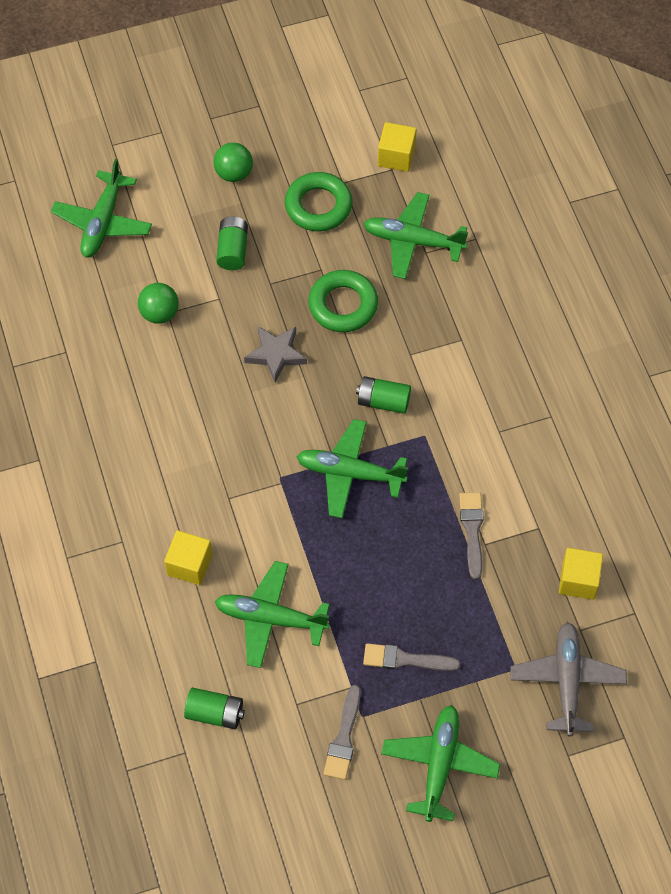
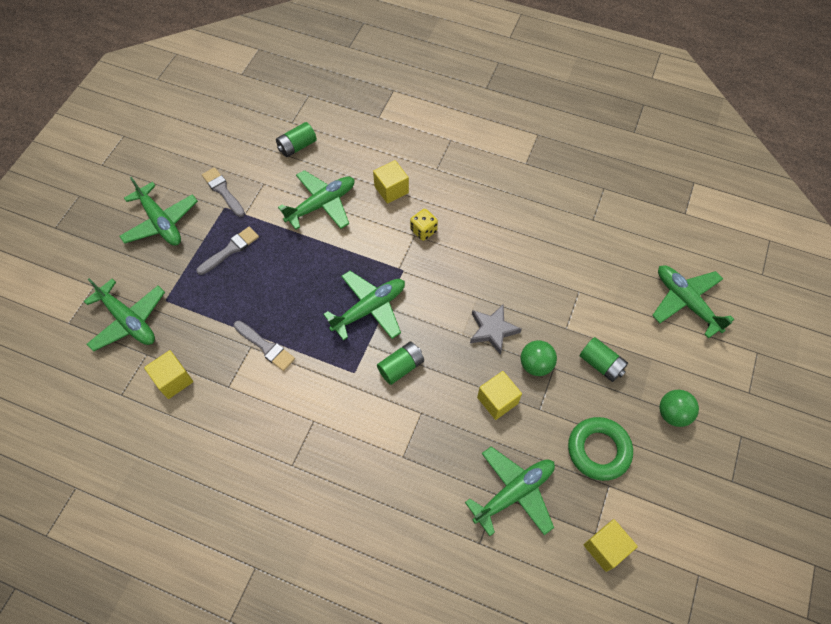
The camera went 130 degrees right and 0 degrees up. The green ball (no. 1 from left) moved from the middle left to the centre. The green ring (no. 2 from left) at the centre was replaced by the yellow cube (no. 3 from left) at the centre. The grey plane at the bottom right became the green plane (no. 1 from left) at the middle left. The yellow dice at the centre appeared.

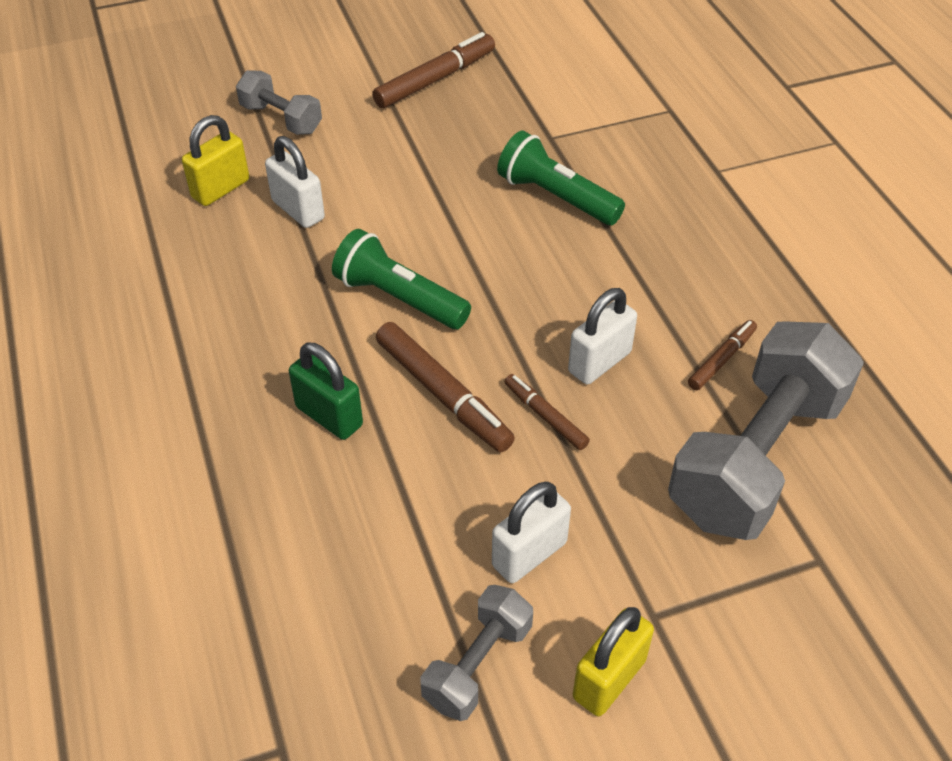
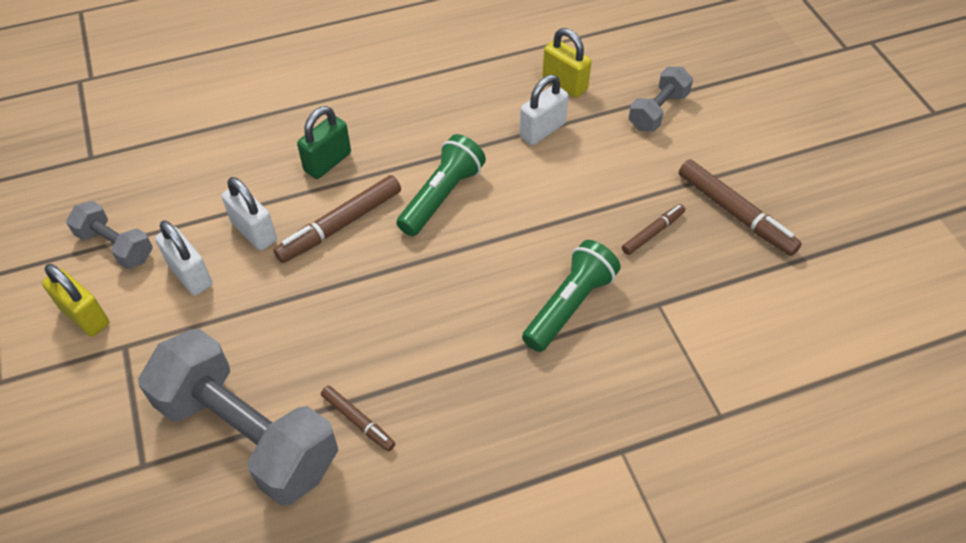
The camera went 90 degrees right and 5 degrees up. The brown marker (no. 3 from left) moved from the centre to the middle right. The white padlock (no. 3 from left in the first image) moved from the centre to the middle left.

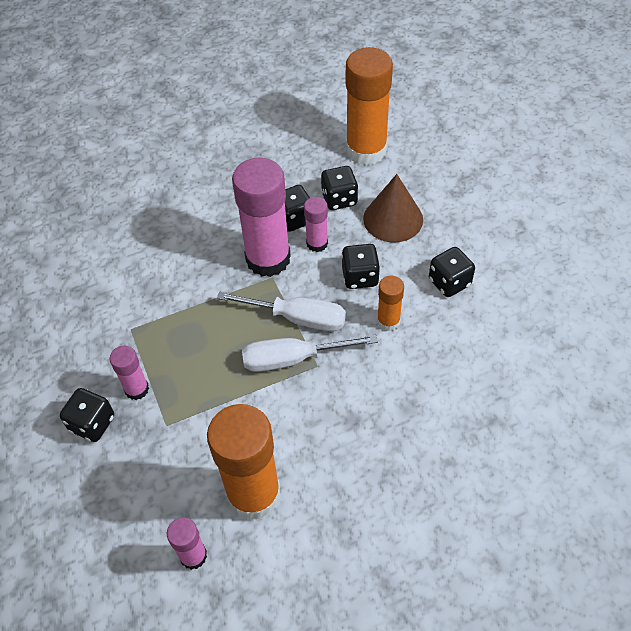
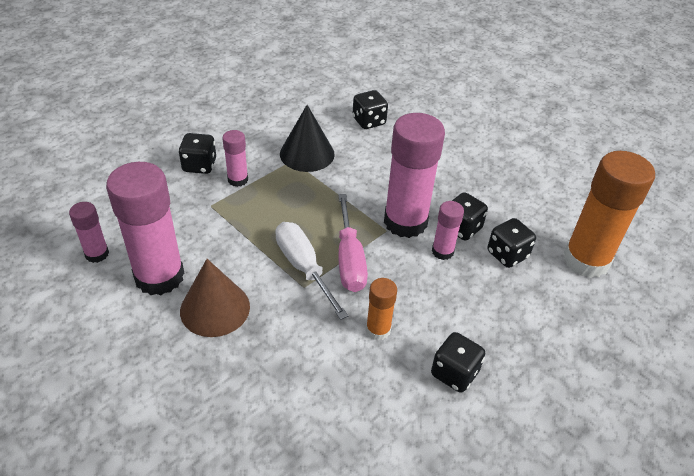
The camera went 65 degrees right and 10 degrees down. The orange glue stick (no. 1 from left) at the bottom centre became the pink glue stick (no. 2 from left) at the middle left. The white screwdriver (no. 1 from left) at the centre became the pink screwdriver at the centre. The black dice (no. 4 from left in the first image) moved from the centre to the top centre. The brown cone moved from the top centre to the middle left. The black cone at the top centre appeared.

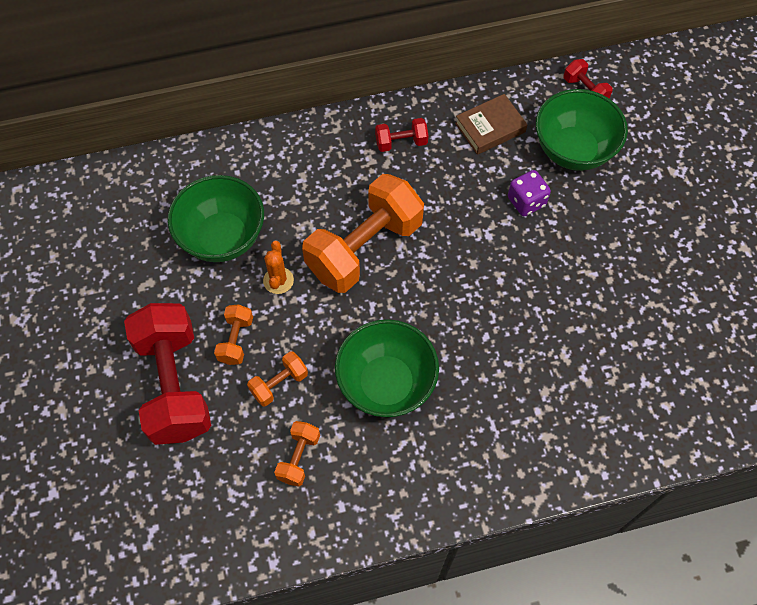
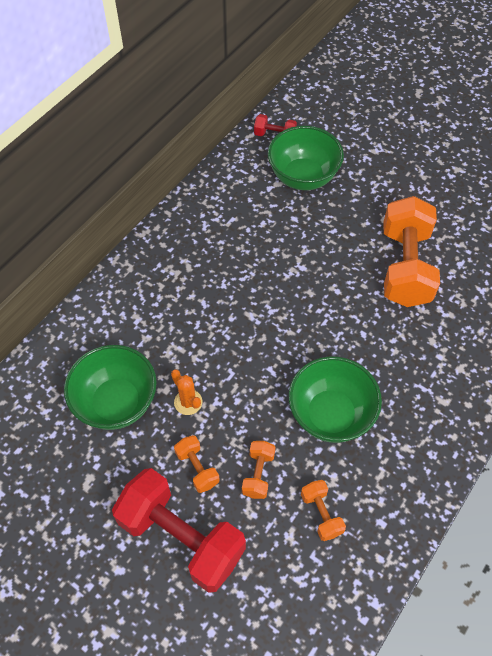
The camera went 40 degrees left and 5 degrees down. The orange dumbbell (no. 4 from left) moved from the centre to the middle right. The red dumbbell (no. 2 from left) at the top centre disappeared. The brown book at the top centre disappeared. The purple dice at the top right disappeared.

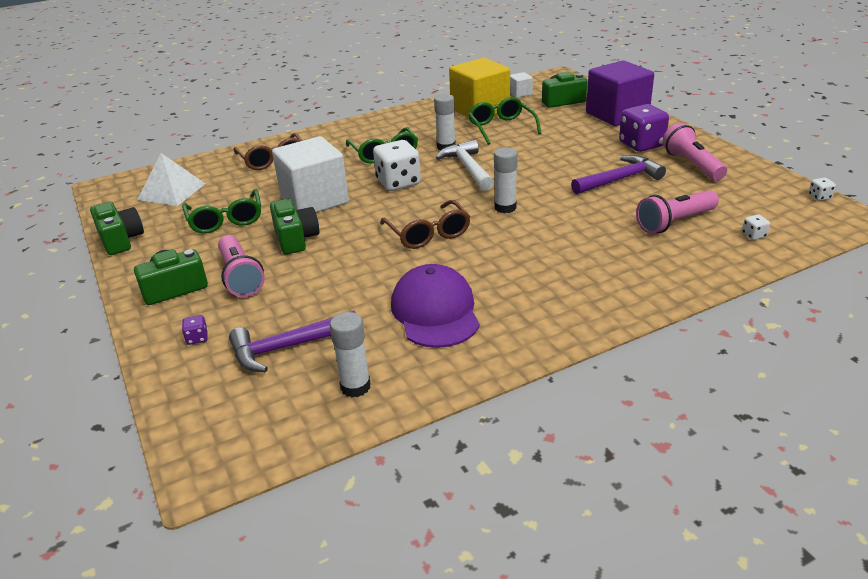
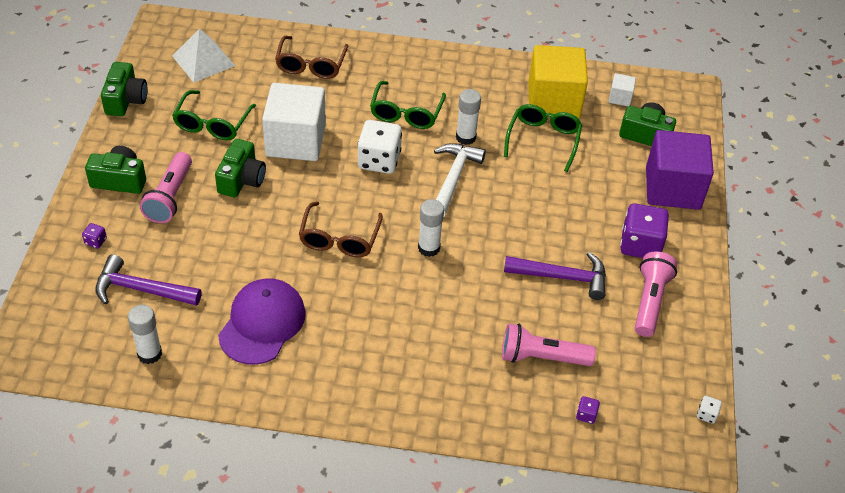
The camera went 30 degrees right and 15 degrees up. The white dice (no. 2 from left) at the middle right became the purple dice (no. 2 from left) at the bottom right.

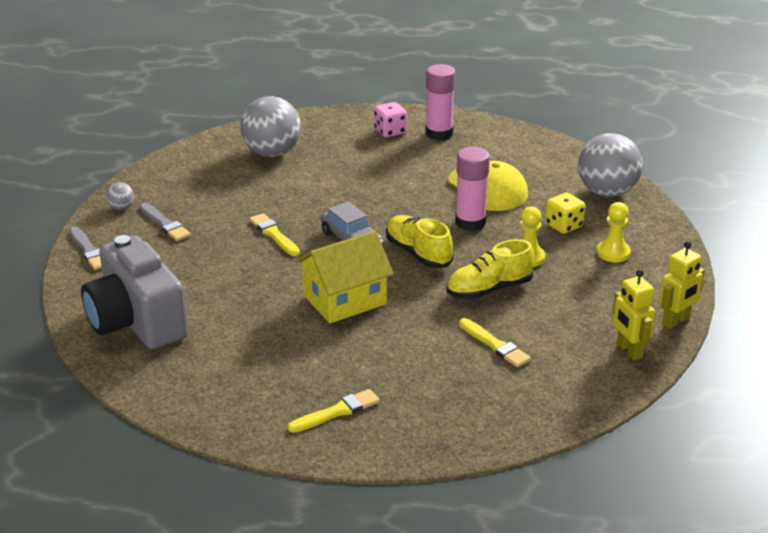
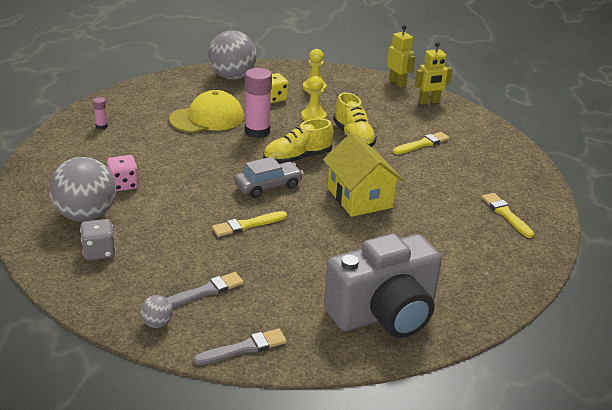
The camera went 85 degrees left and 0 degrees up. The pink dice moved from the top centre to the middle left. The pink glue stick (no. 1 from left) at the top centre changed to 0.46 times the size. The grey dice at the middle left appeared.

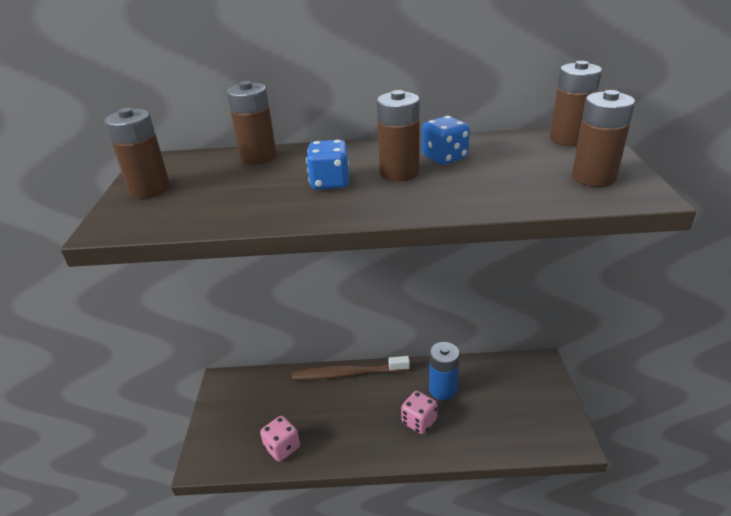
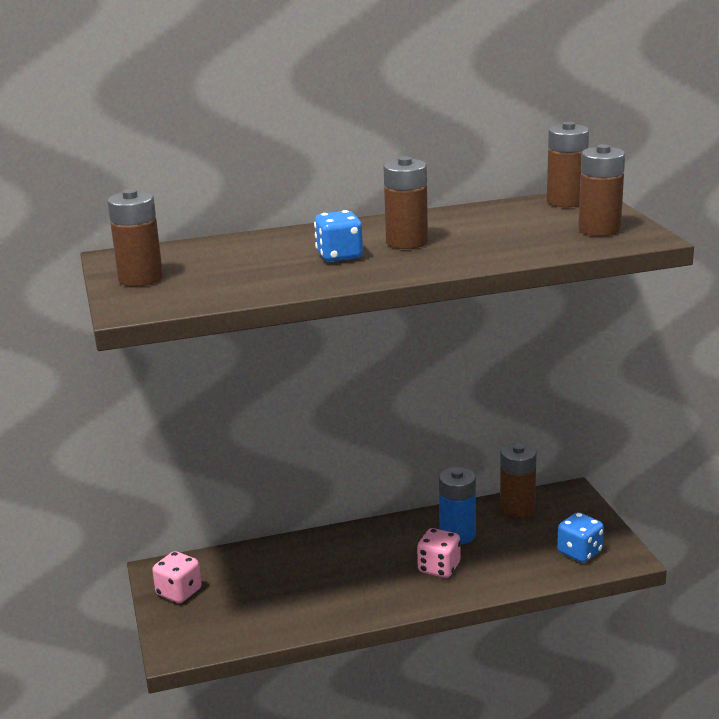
The camera went 15 degrees left and 10 degrees down. The brown battery (no. 2 from left in the first image) moved from the top centre to the bottom right. The pink dice (no. 1 from left) moved from the bottom centre to the bottom left. The brown toothbrush at the bottom centre disappeared. The blue dice (no. 2 from left) moved from the top centre to the bottom right.

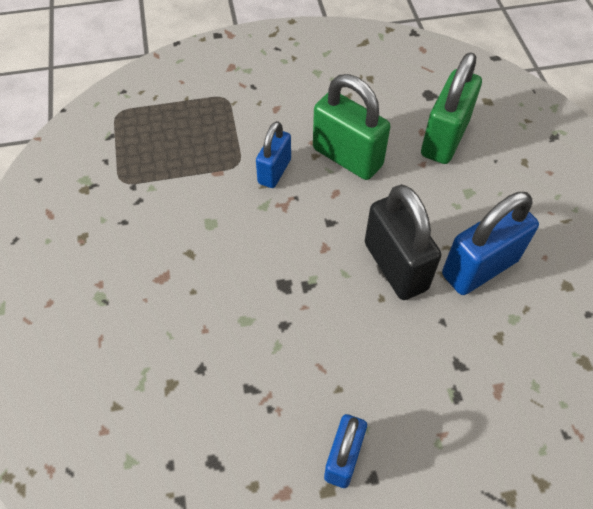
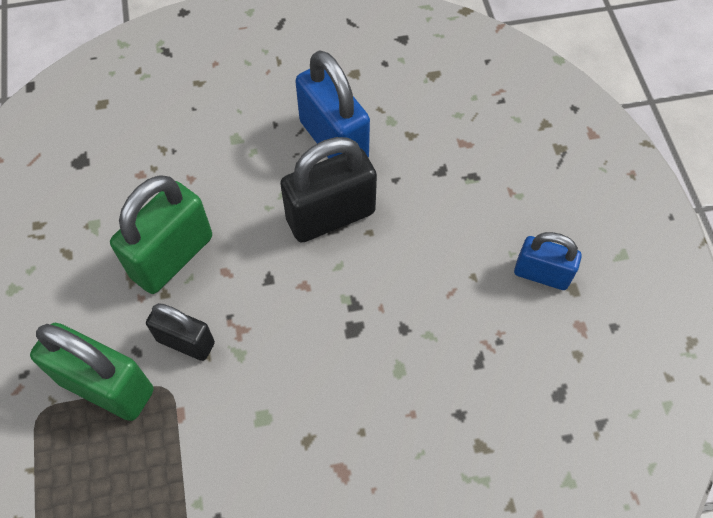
The camera went 90 degrees left and 5 degrees up. The blue padlock (no. 1 from left) at the top centre became the black padlock (no. 1 from left) at the middle left. The green padlock (no. 2 from left in the first image) moved from the top right to the bottom left.

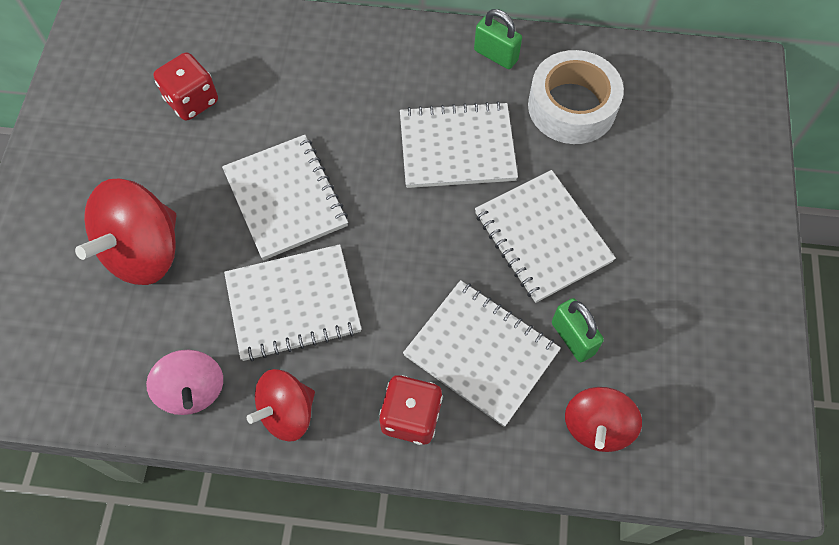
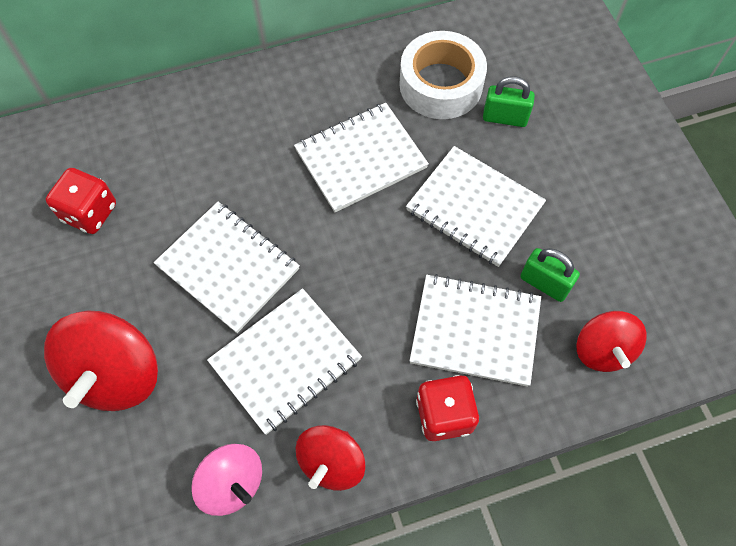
The camera went 25 degrees left and 0 degrees up. The green padlock (no. 1 from left) moved from the top centre to the top right.

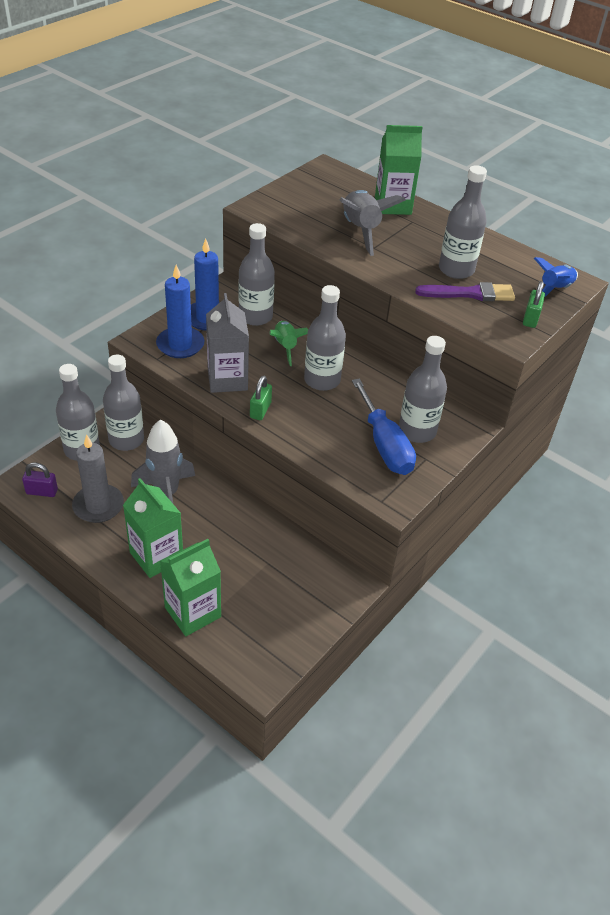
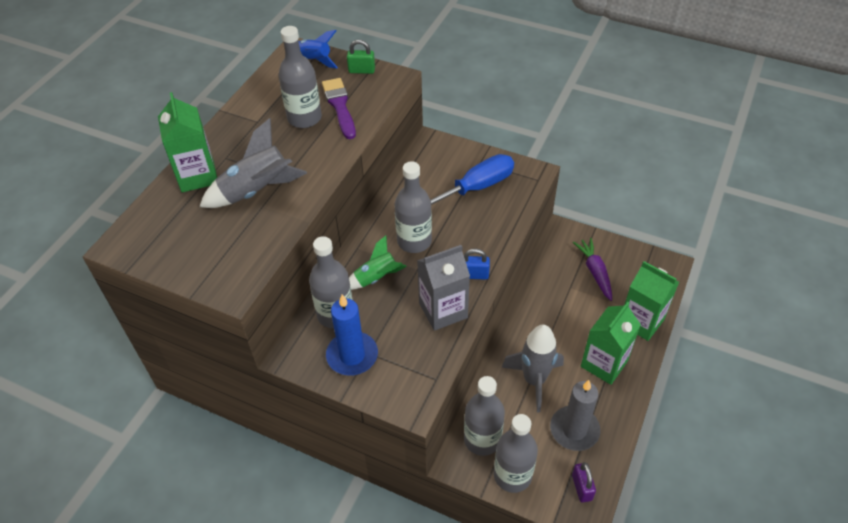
The camera went 100 degrees left and 5 degrees up. The blue candle (no. 1 from left) at the middle left disappeared. The green padlock (no. 1 from left) at the centre became the blue padlock at the centre. The grey bottle (no. 5 from left) at the middle right disappeared. The purple carrot at the middle right appeared.

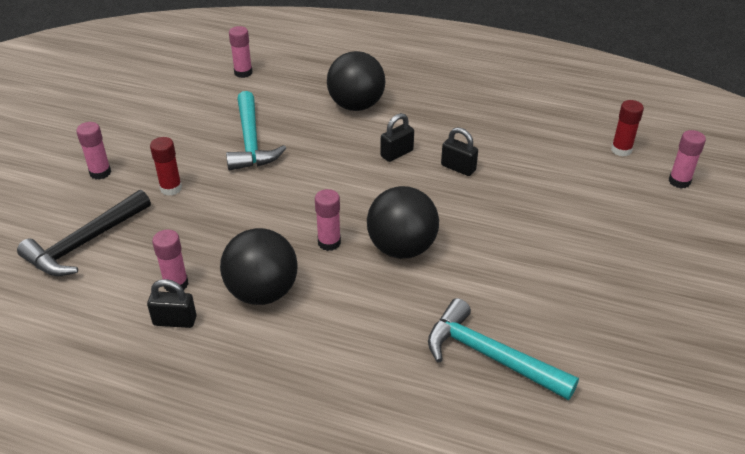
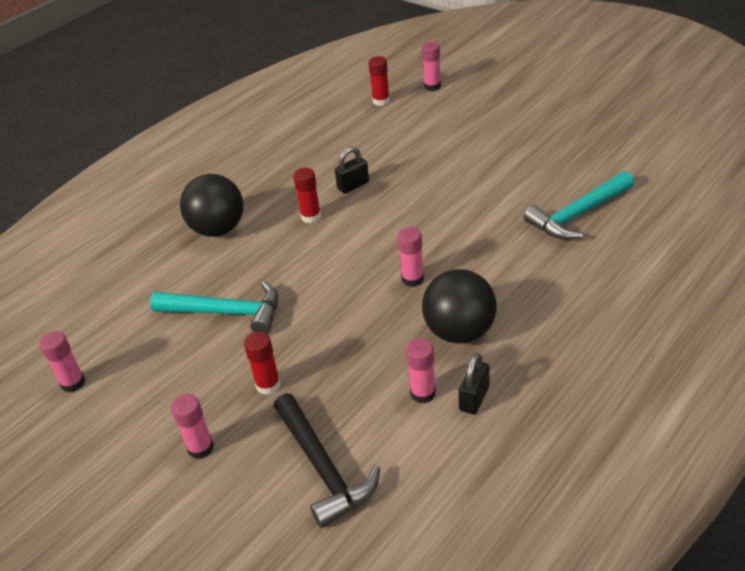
The camera went 65 degrees left and 0 degrees up. The pink glue stick (no. 3 from left in the first image) moved from the top left to the middle left. The black ball (no. 3 from left) at the centre disappeared. The black padlock (no. 2 from left) at the top centre was replaced by the red glue stick (no. 2 from left) at the centre.

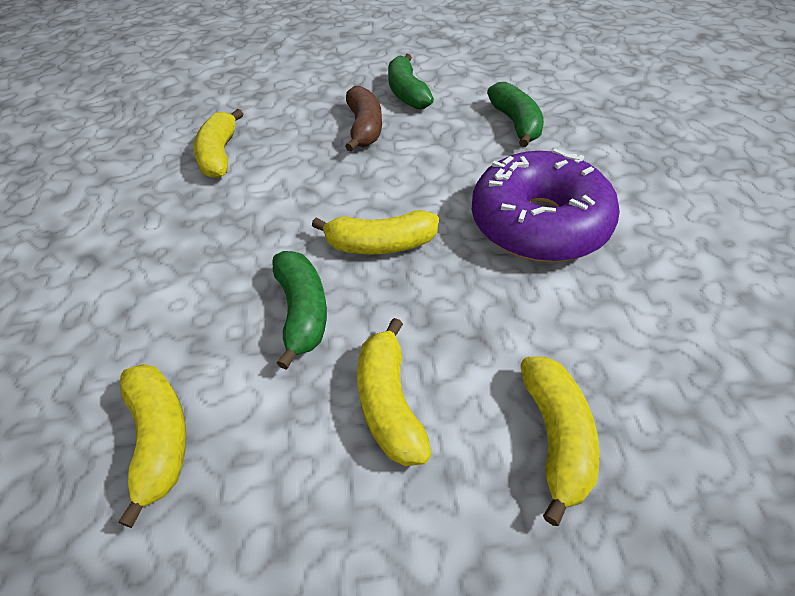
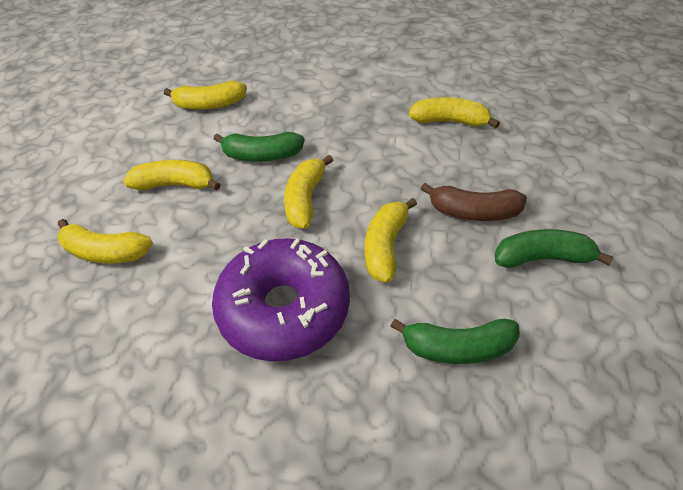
The camera went 105 degrees right and 0 degrees up. The yellow banana (no. 5 from left) at the centre appeared.

